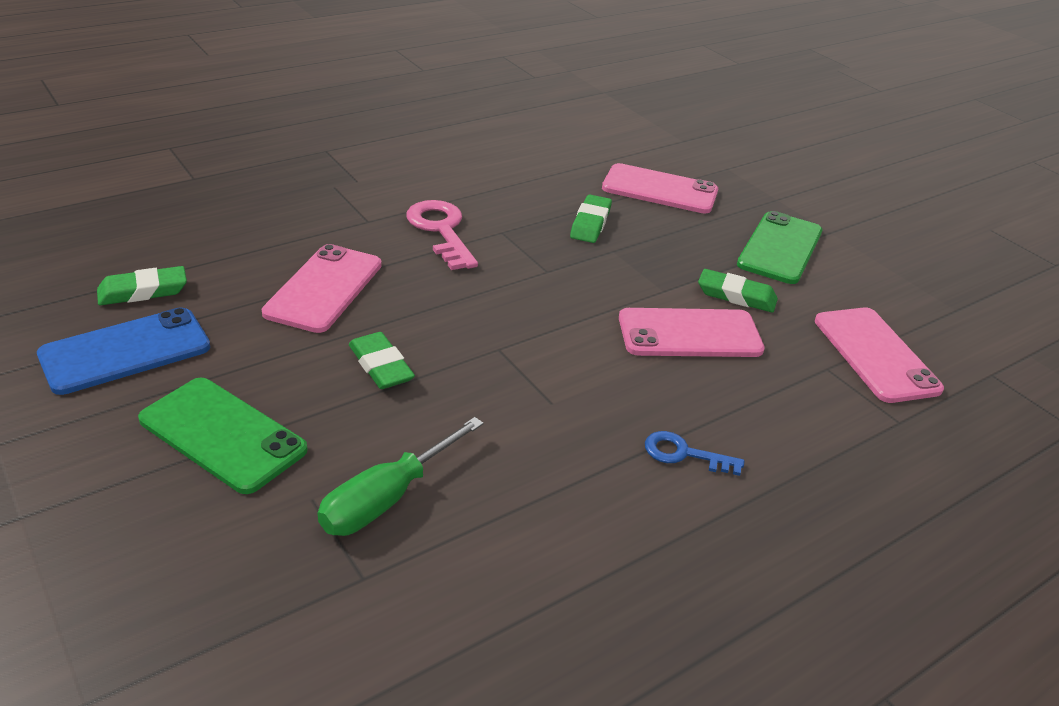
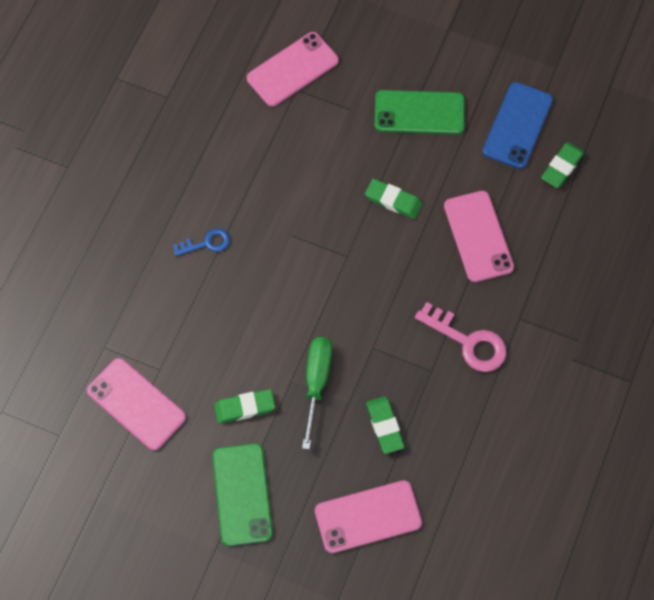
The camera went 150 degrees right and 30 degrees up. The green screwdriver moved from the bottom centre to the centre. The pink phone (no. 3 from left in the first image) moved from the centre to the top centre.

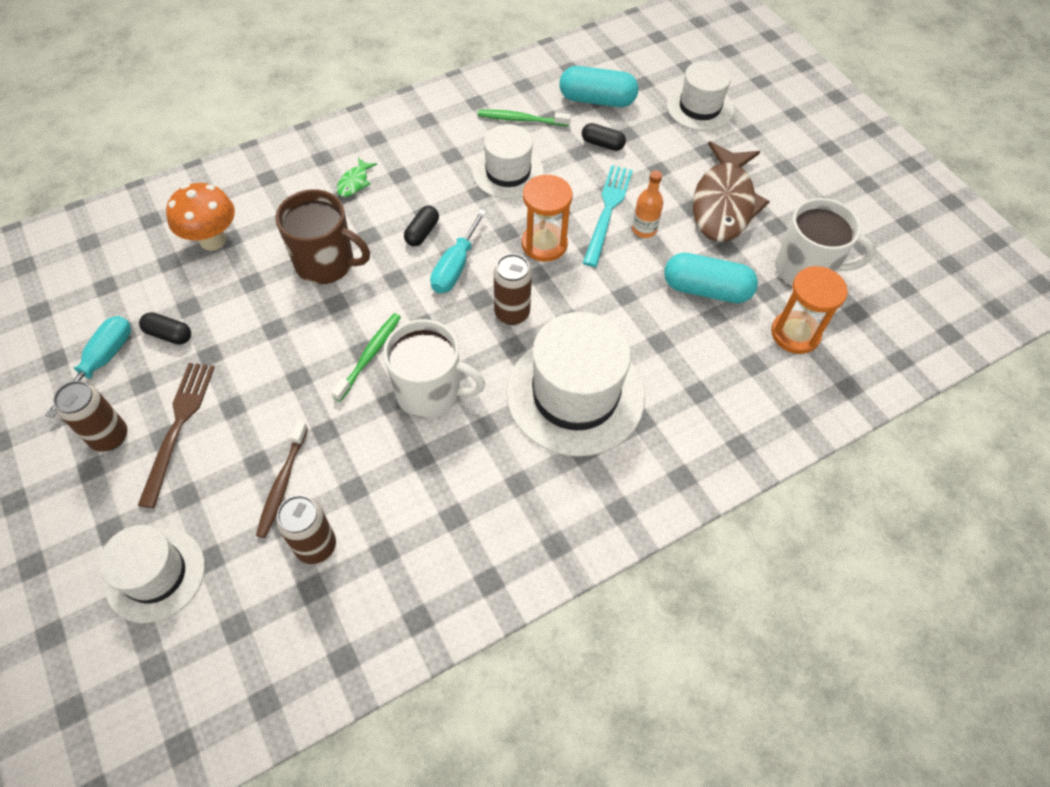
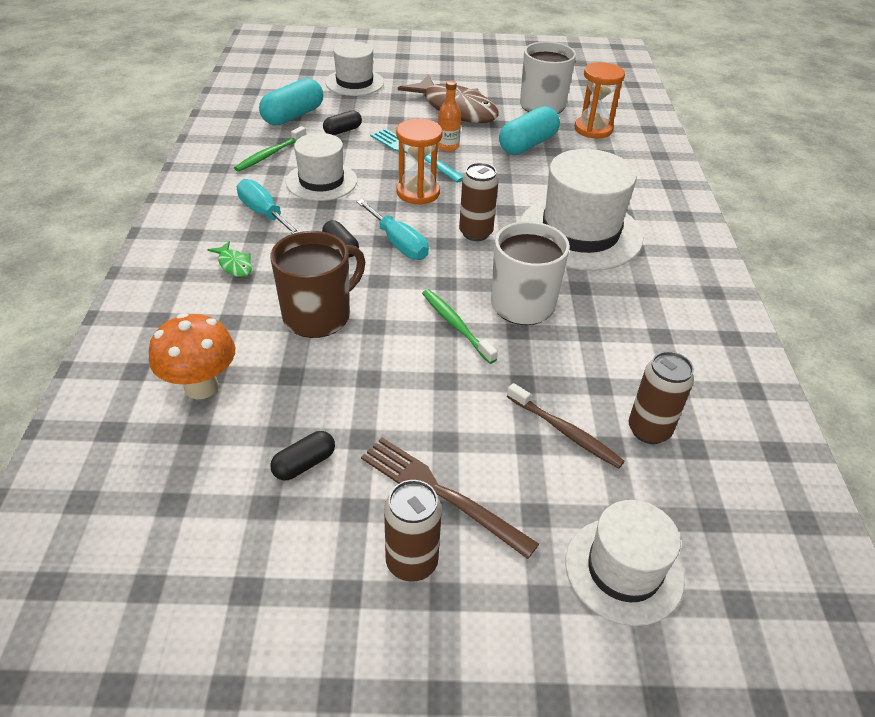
The camera went 60 degrees left and 15 degrees down. The turquoise screwdriver (no. 1 from left) moved from the middle left to the top left.

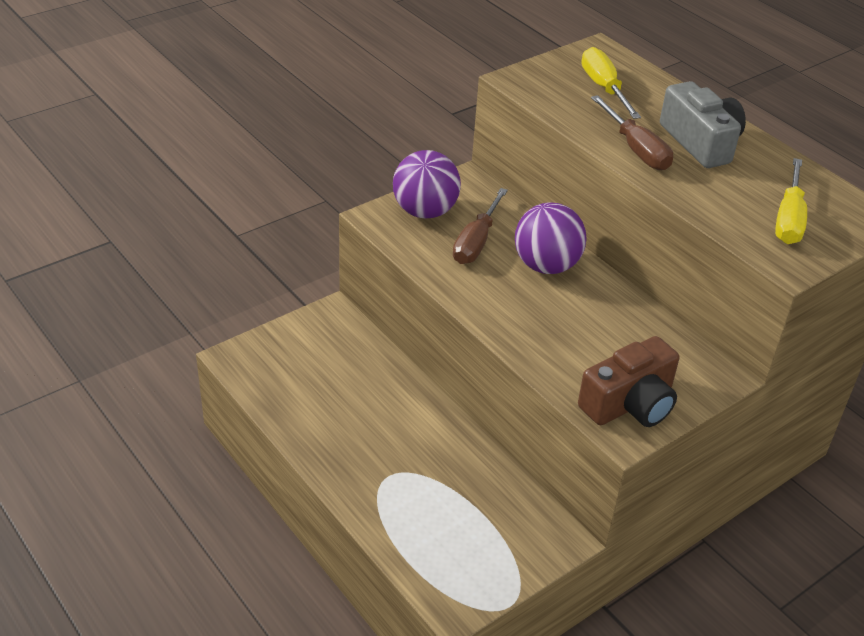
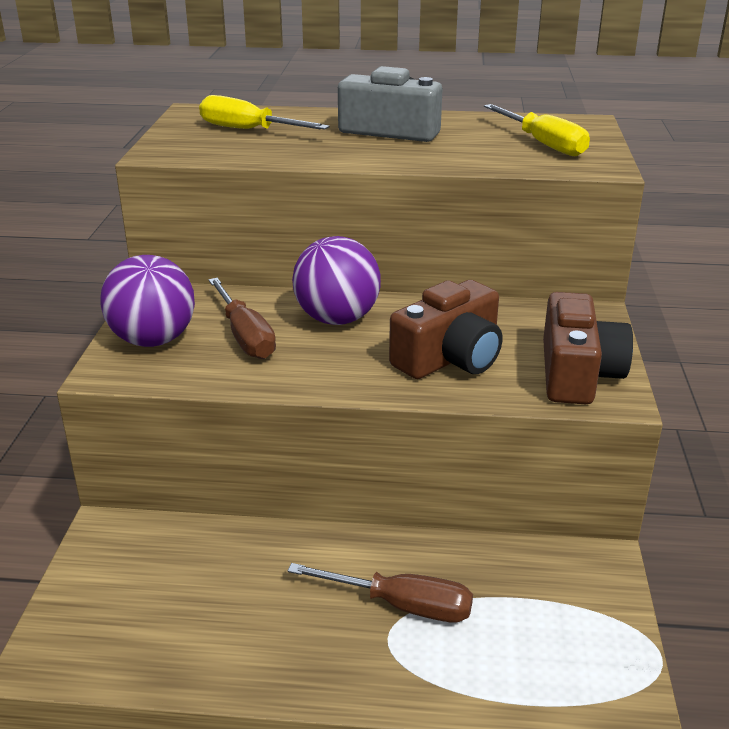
The camera went 45 degrees left and 10 degrees down. The brown screwdriver (no. 2 from left) moved from the top right to the bottom centre. The brown camera (no. 1 from left) at the centre appeared.

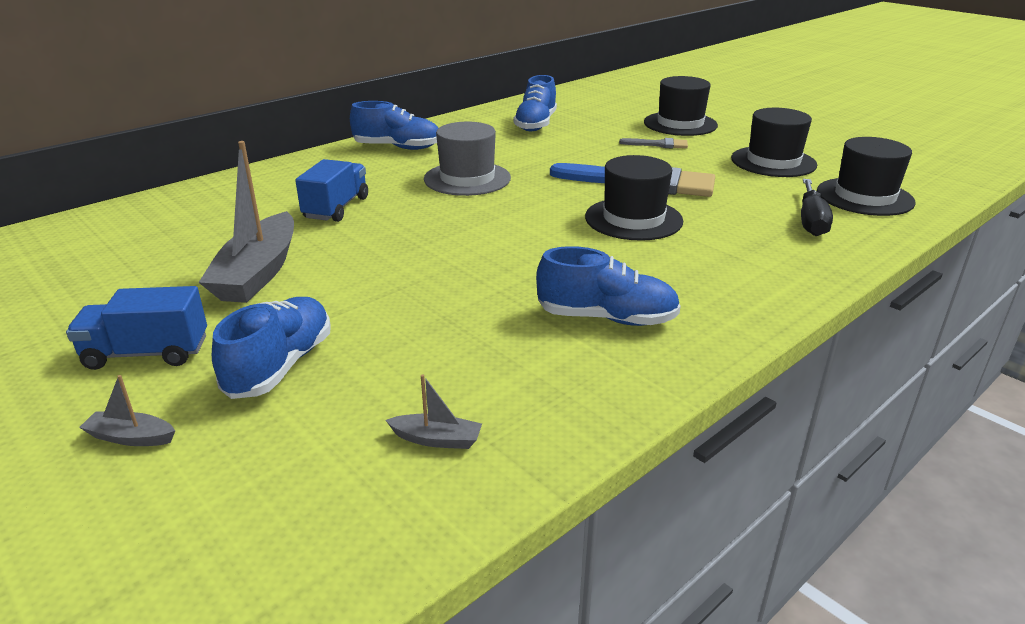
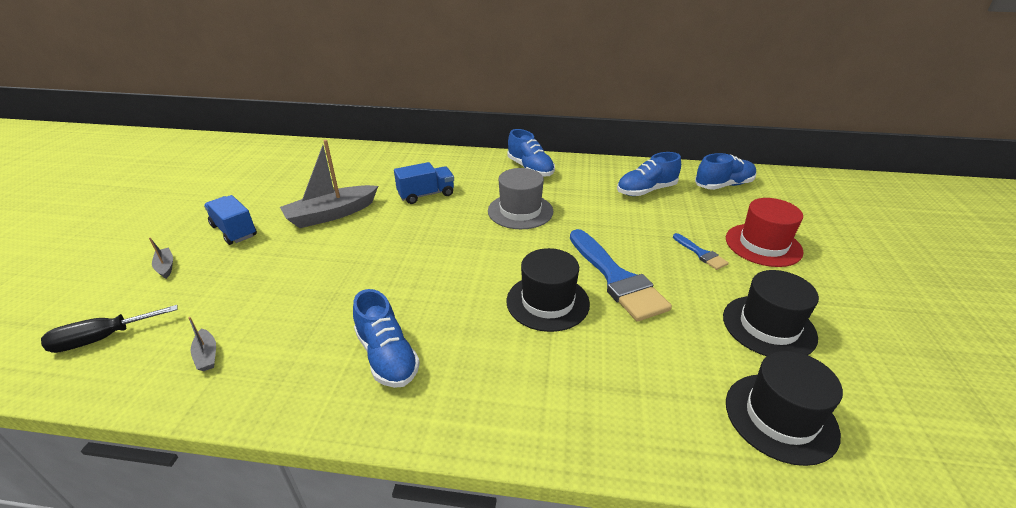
The camera went 50 degrees right and 5 degrees up. The blue shoe (no. 1 from left in the first image) moved from the middle left to the middle right. The grey brush at the top centre became the blue brush (no. 2 from left) at the middle right. The black hat (no. 2 from left) at the top centre became the red hat at the middle right. The black screwdriver moved from the top right to the middle left.

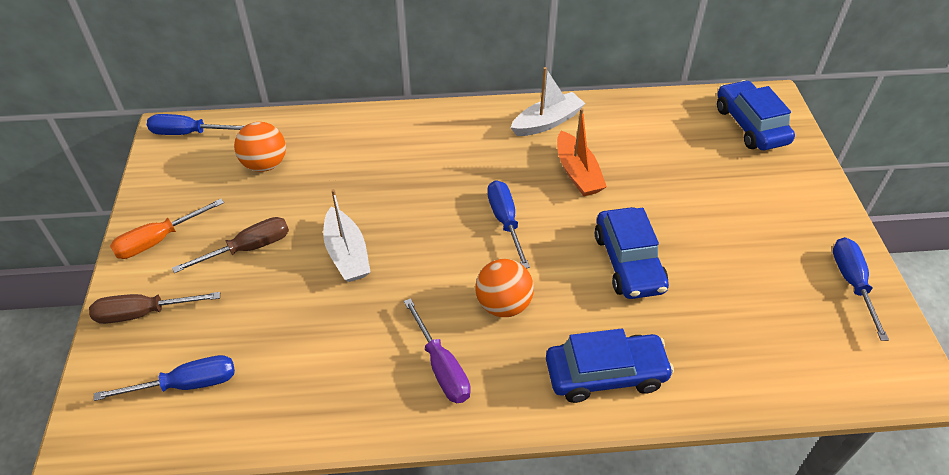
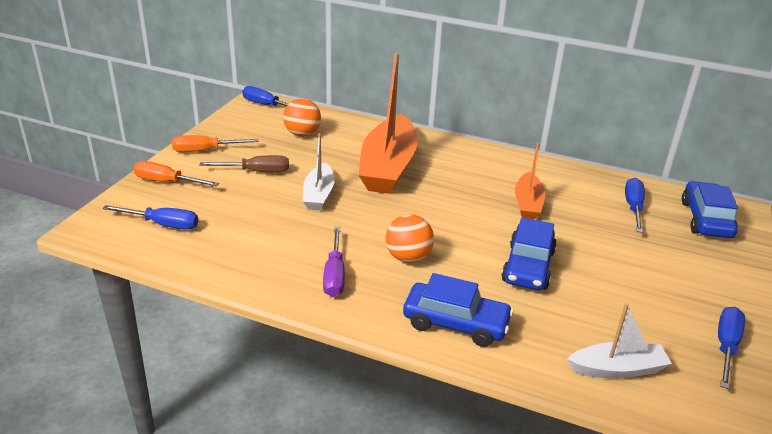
The camera went 25 degrees right and 15 degrees down. The brown screwdriver (no. 1 from left) at the middle left became the orange screwdriver (no. 1 from left) at the middle left. The blue screwdriver (no. 3 from left) moved from the centre to the middle right. The white boat (no. 2 from left) moved from the top centre to the bottom right. The orange boat (no. 1 from left) at the top centre appeared.

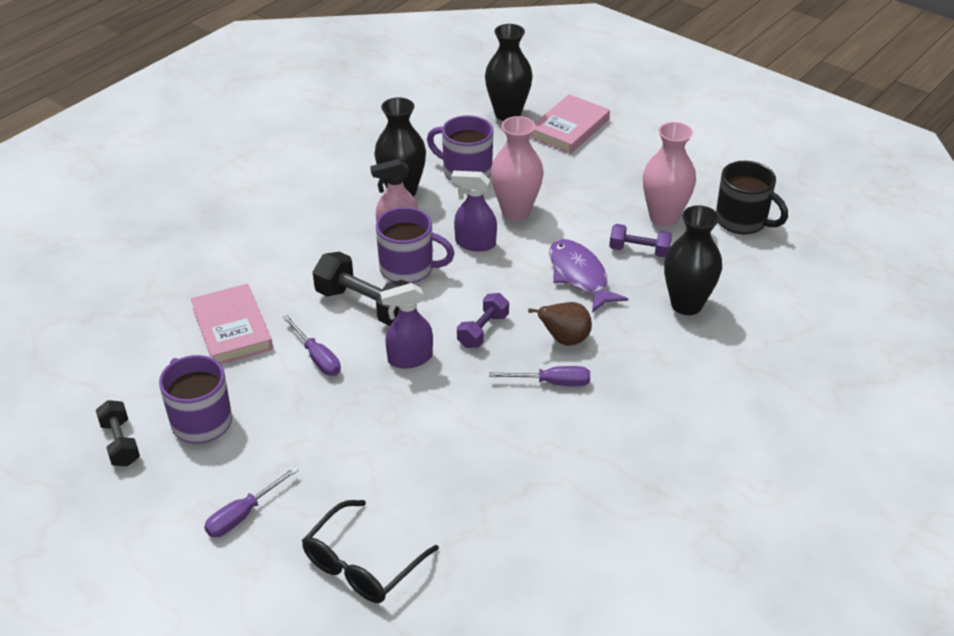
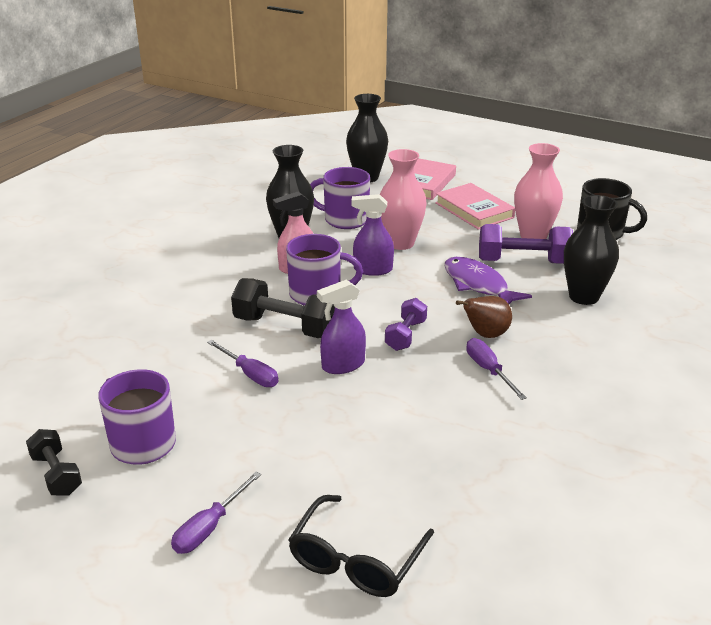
The camera went 10 degrees left and 10 degrees down. The pink book (no. 1 from left in the first image) moved from the middle left to the top right. The purple screwdriver (no. 3 from left) at the centre turned 105 degrees counterclockwise. The purple dumbbell (no. 2 from left) at the middle right changed to 1.64 times the size.

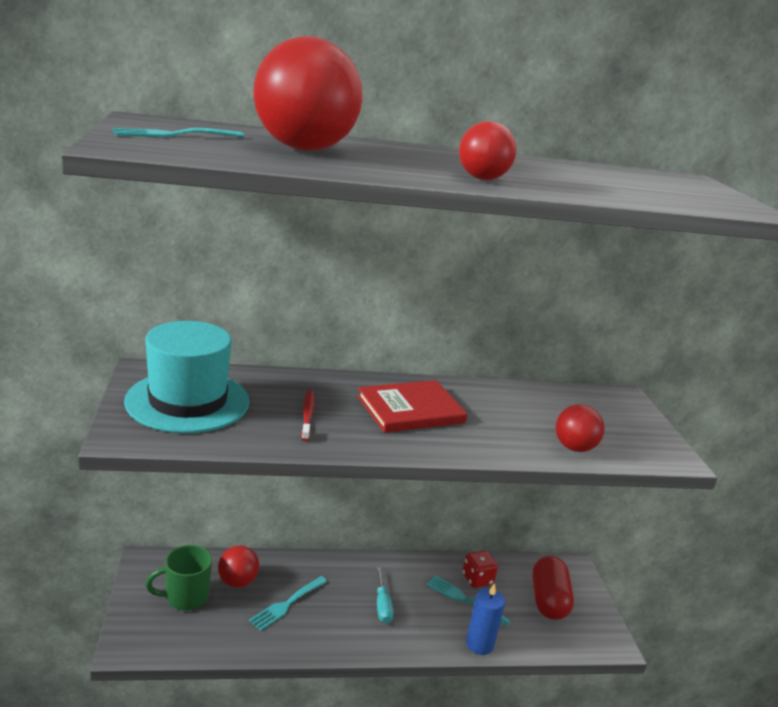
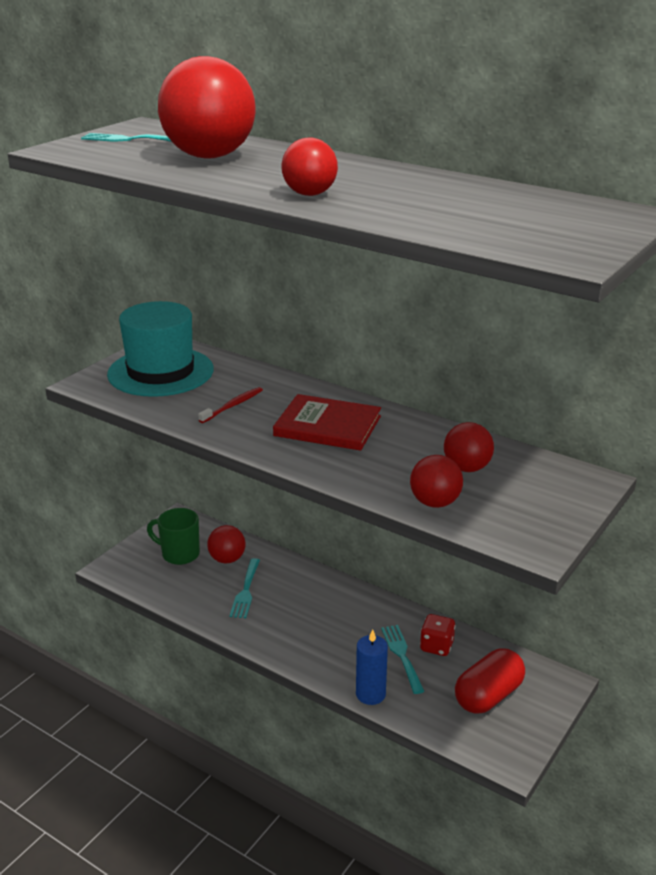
The camera went 45 degrees right and 5 degrees up. The turquoise fork (no. 2 from left) at the bottom centre turned 75 degrees counterclockwise. The turquoise screwdriver at the bottom centre disappeared. The red ball (no. 5 from left) at the middle right appeared.

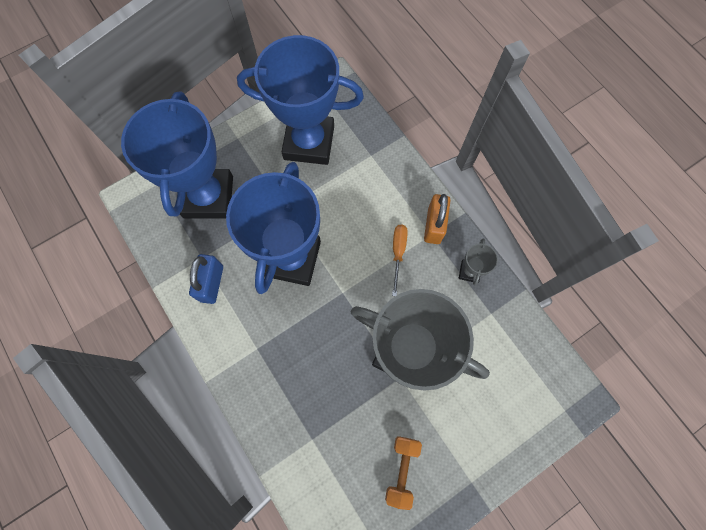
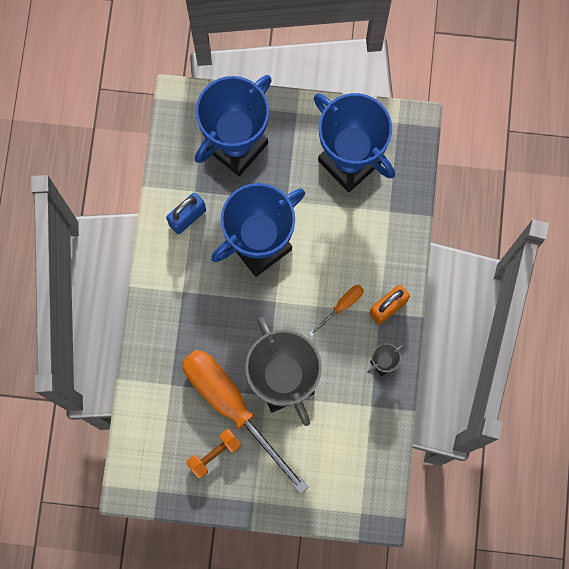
The camera went 40 degrees right and 5 degrees up. The orange screwdriver (no. 1 from left) at the bottom centre appeared.

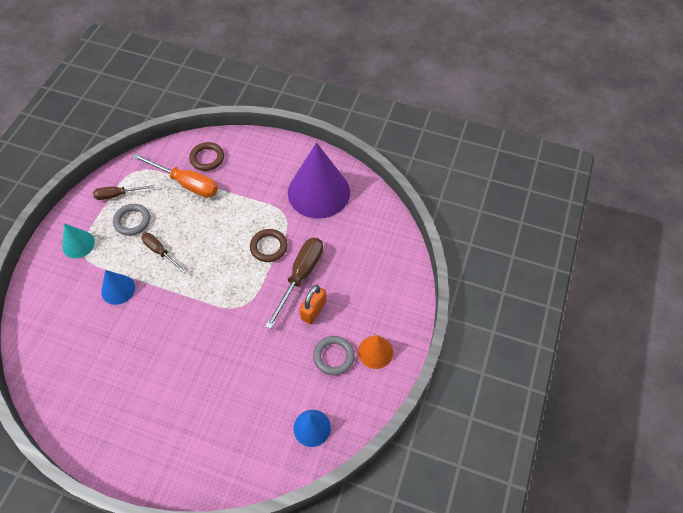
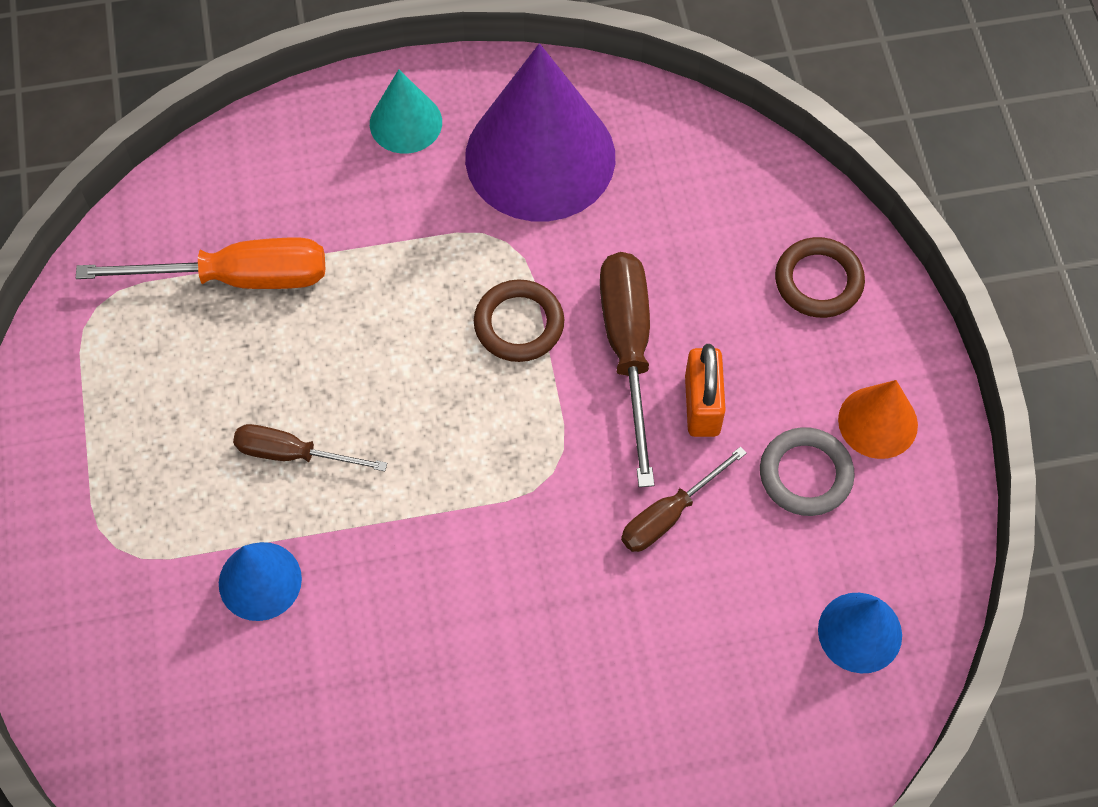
The camera went 30 degrees left and 5 degrees up. The turquoise cone moved from the middle left to the top centre. The brown screwdriver (no. 1 from left in the first image) moved from the middle left to the centre. The grey ring (no. 1 from left) at the middle left disappeared. The brown ring (no. 1 from left in the first image) moved from the top left to the middle right.

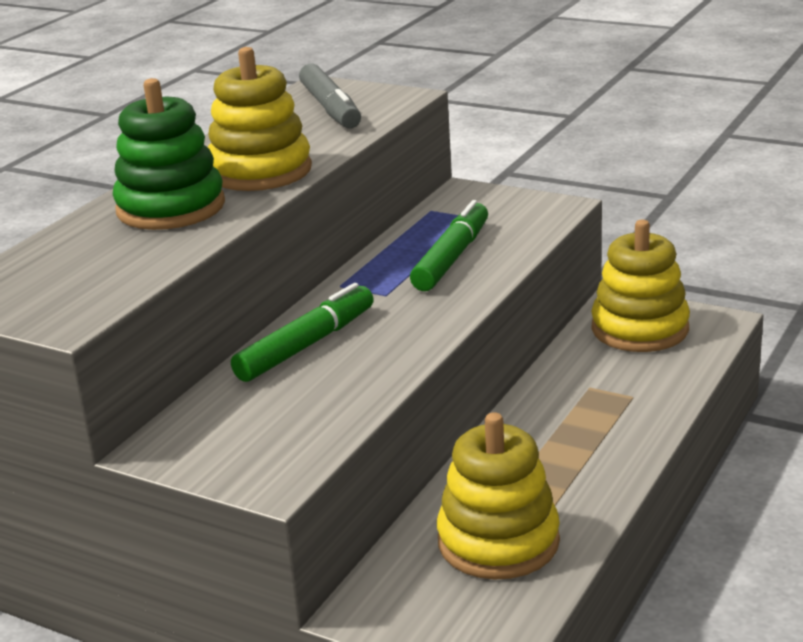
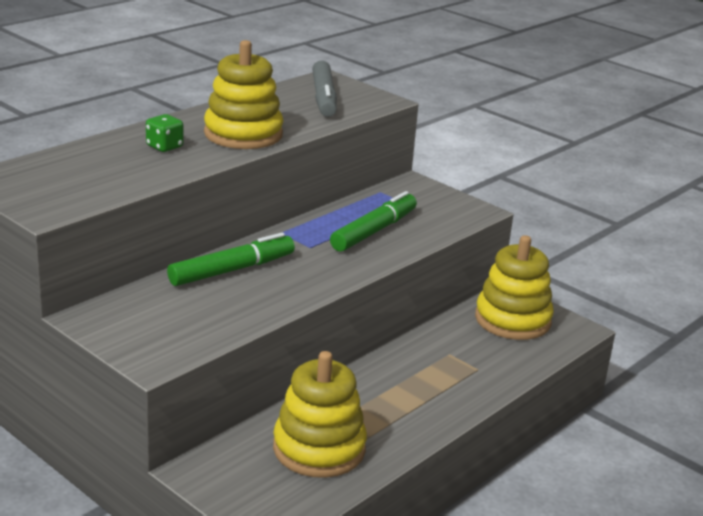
The camera went 10 degrees right and 0 degrees up. The green stacking toy at the top left was replaced by the green dice at the top left.

